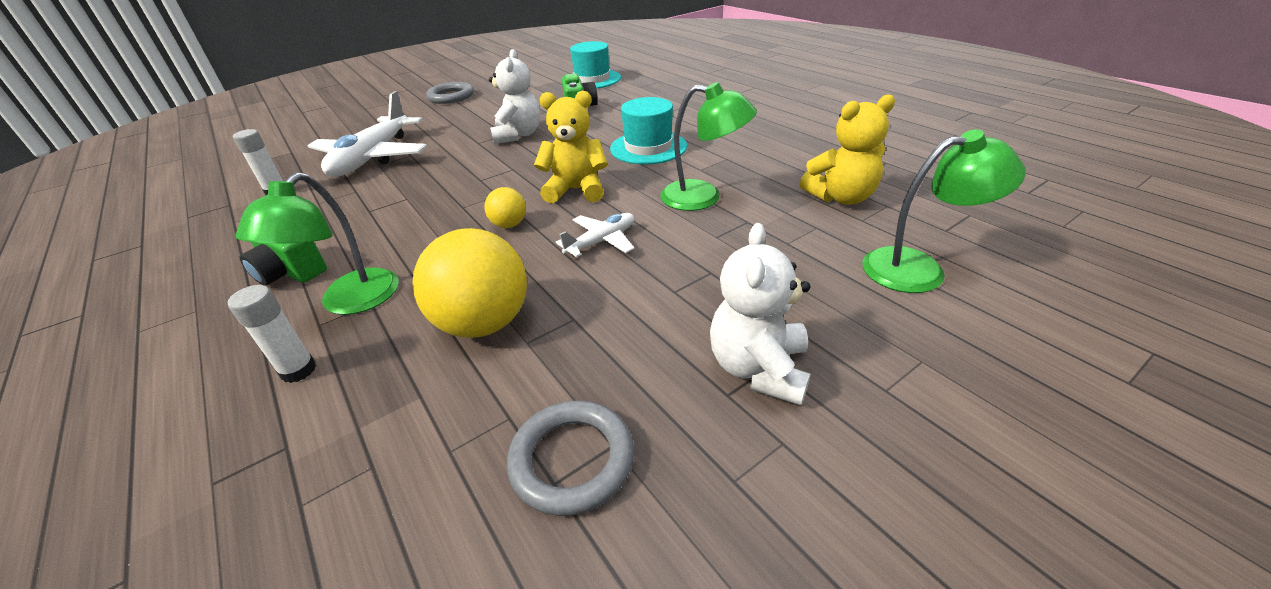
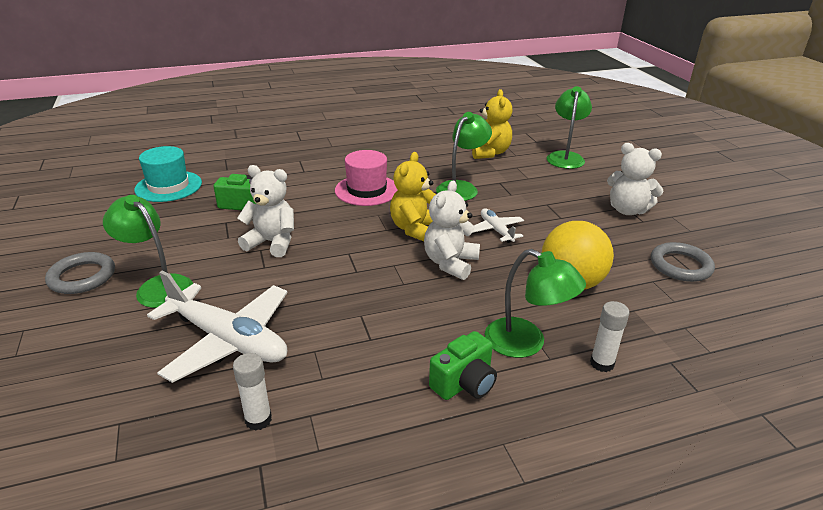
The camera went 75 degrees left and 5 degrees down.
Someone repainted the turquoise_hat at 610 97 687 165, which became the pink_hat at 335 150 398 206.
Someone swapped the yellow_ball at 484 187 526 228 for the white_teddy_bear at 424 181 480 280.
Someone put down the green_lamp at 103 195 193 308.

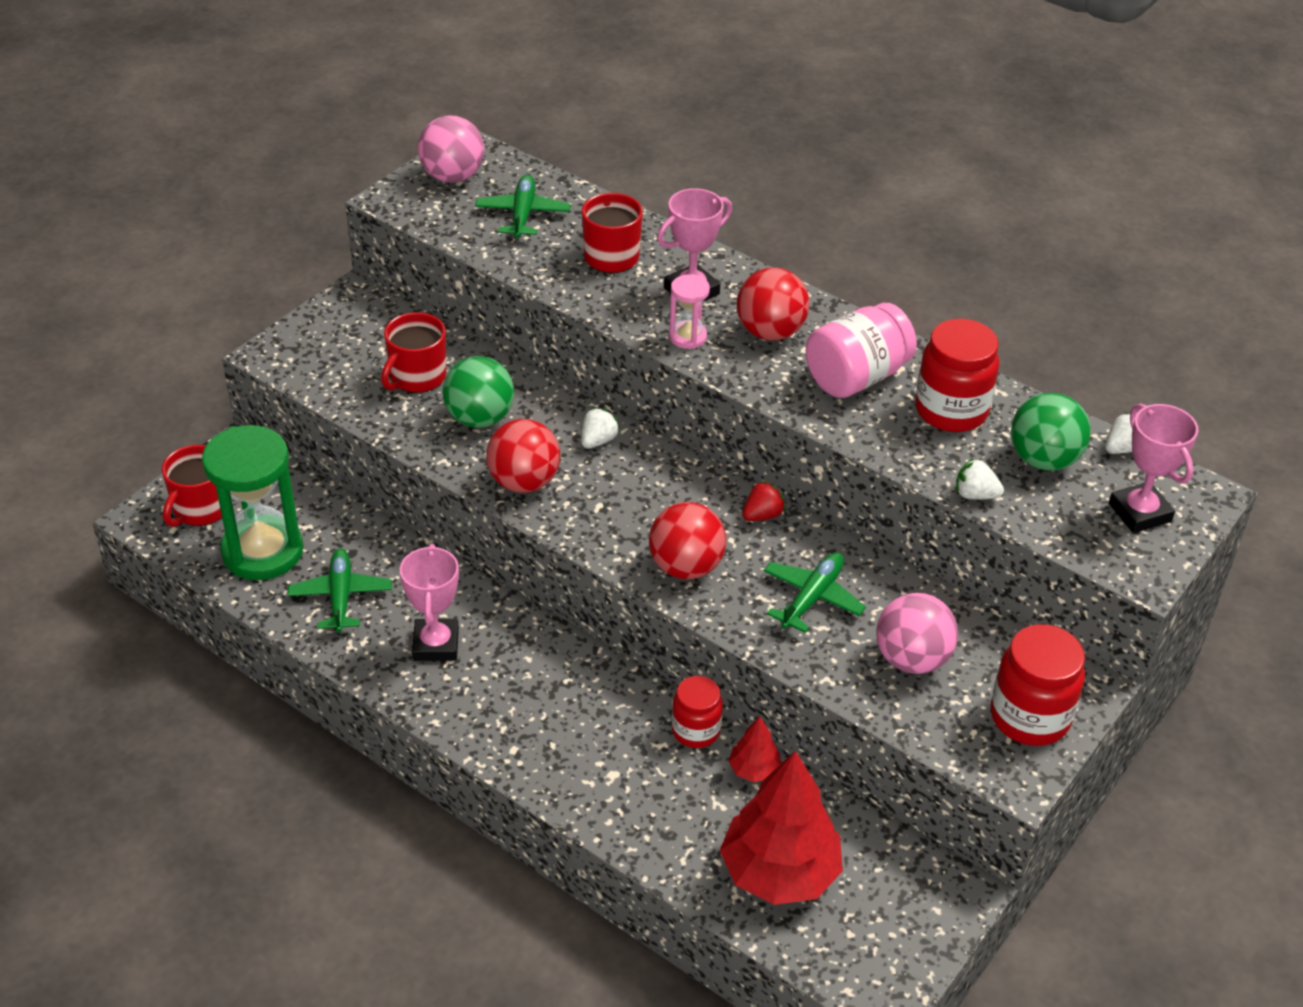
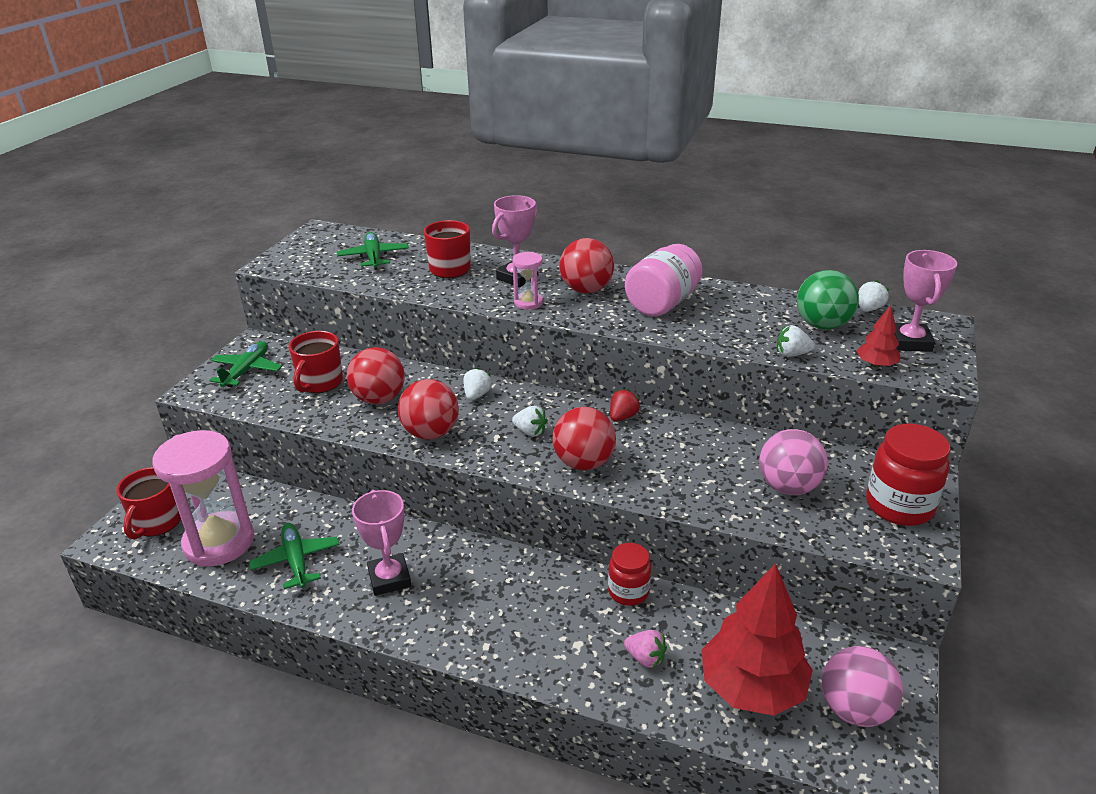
The camera went 15 degrees left and 10 degrees down.
Someone carried the pink_ball from 418 115 484 183 to 822 646 903 727.
Someone took away the red_jar at 915 319 999 432.
Someone repainted the green_ball at 443 356 514 428, which became the red_ball at 347 347 405 404.
Someone rotated the pink_trophy at 1109 403 1198 533 by 45 degrees clockwise.
Someone repainted the green_hourglass at 202 425 303 580, which became the pink_hourglass at 152 430 254 566.
Someone carried the green_plane from 764 552 866 633 to 209 341 282 387.
Someone carried the red_tree from 728 717 781 782 to 857 305 900 368.
Someone put down the white_strawberry at 512 406 548 437.
Someone put down the pink_strawberry at 624 630 667 668.

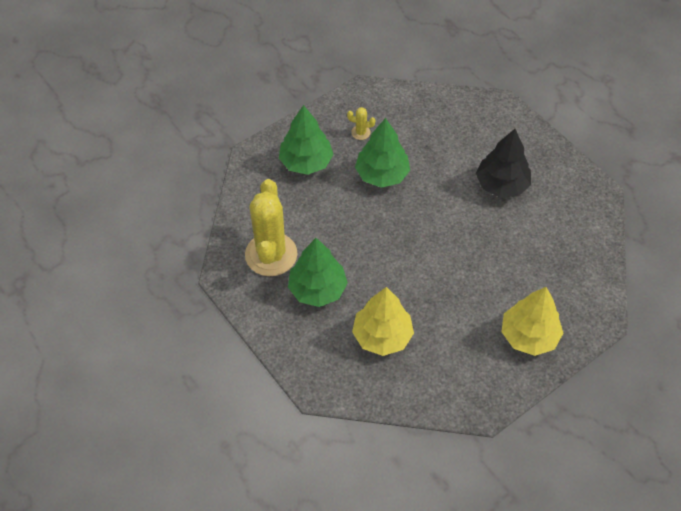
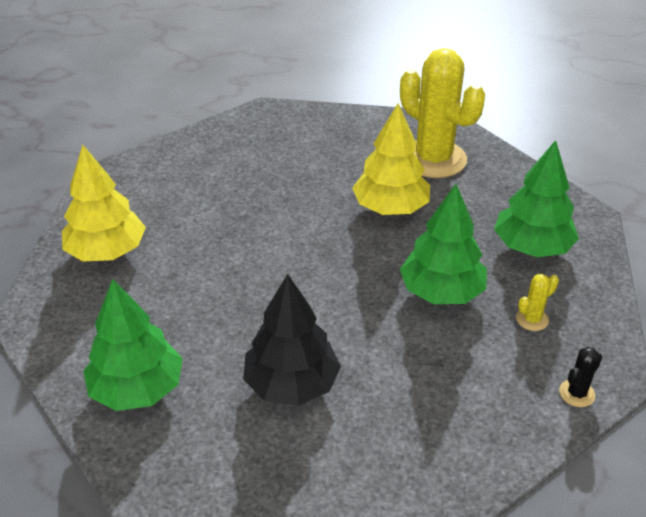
The camera went 135 degrees right and 15 degrees down.
Someone carried the green_tree from 288 238 348 307 to 83 279 183 411.
Someone carried the yellow_tree from 352 287 414 356 to 352 103 430 215.
Someone put down the black_cactus at 559 347 602 407.

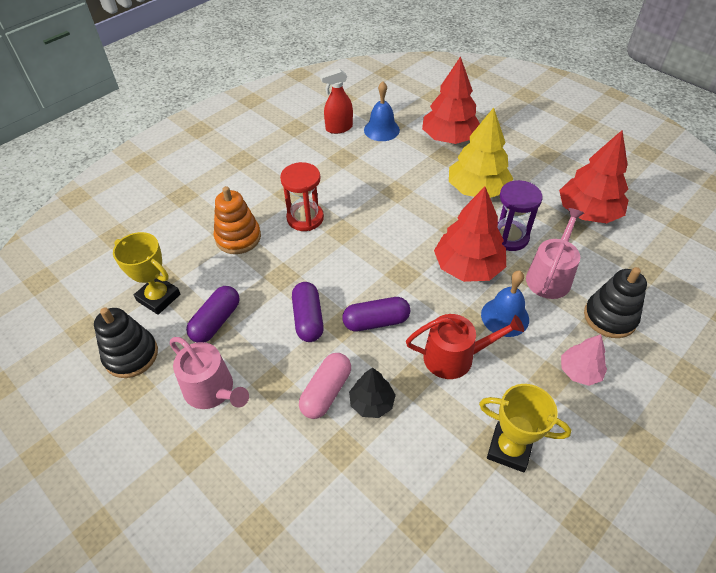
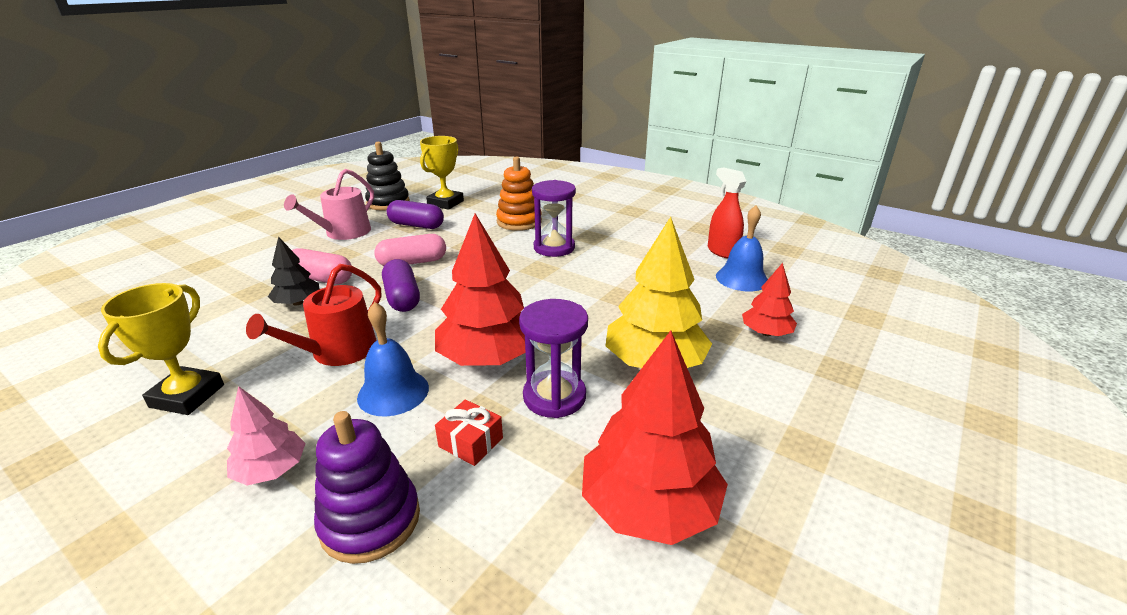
The camera went 80 degrees right and 20 degrees down.
Someone scaled the red_tree at 422 56 480 144 by 0.55.
Someone repainted the red_hourglass at 280 162 324 231, which became the purple_hourglass at 532 180 576 257.
Someone swapped the pink_watering_can at 526 208 584 299 for the red_gift at 435 399 503 466.
Someone repainted the black_stacking_toy at 584 267 647 338, which became the purple_stacking_toy at 314 411 420 564.
Someone repainted the purple_capsule at 292 282 324 342, which became the pink_capsule at 375 234 446 266.
Someone rotated the red_watering_can at 406 314 524 379 by 45 degrees clockwise.

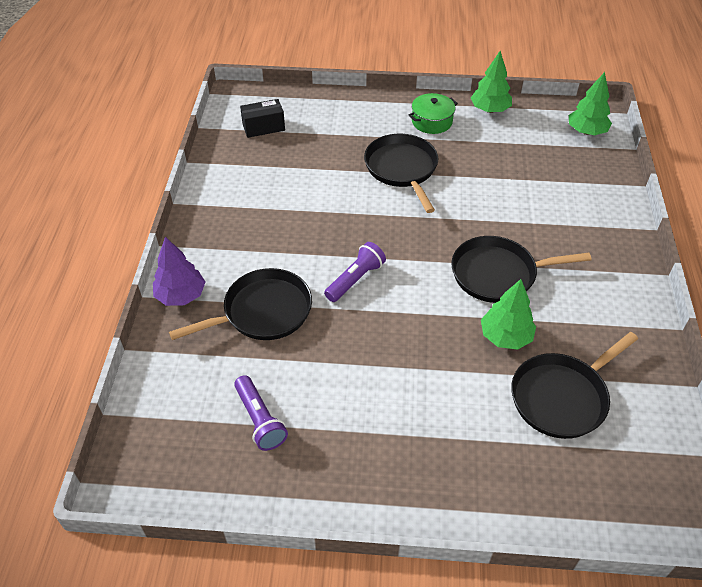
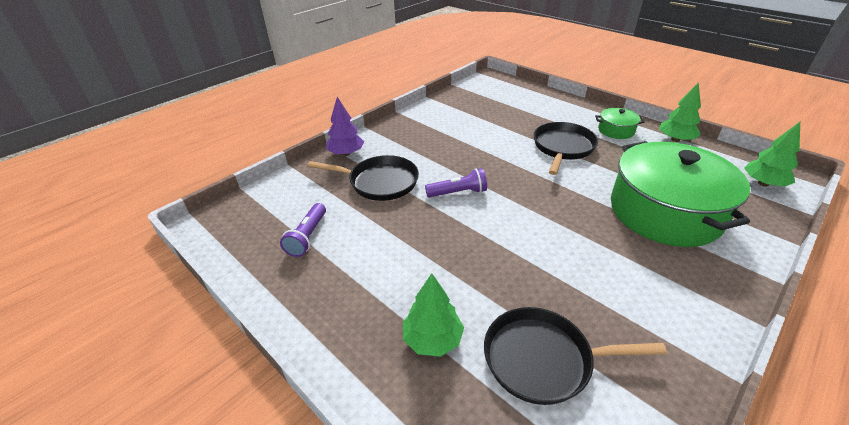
The camera went 40 degrees right and 10 degrees down.
Someone took away the black_box at 240 99 285 138.
Someone took away the black_pan at 451 236 591 303.
Someone carried the green_tree from 481 279 536 350 to 403 273 464 357.
Someone put down the green_pot at 611 141 750 247.

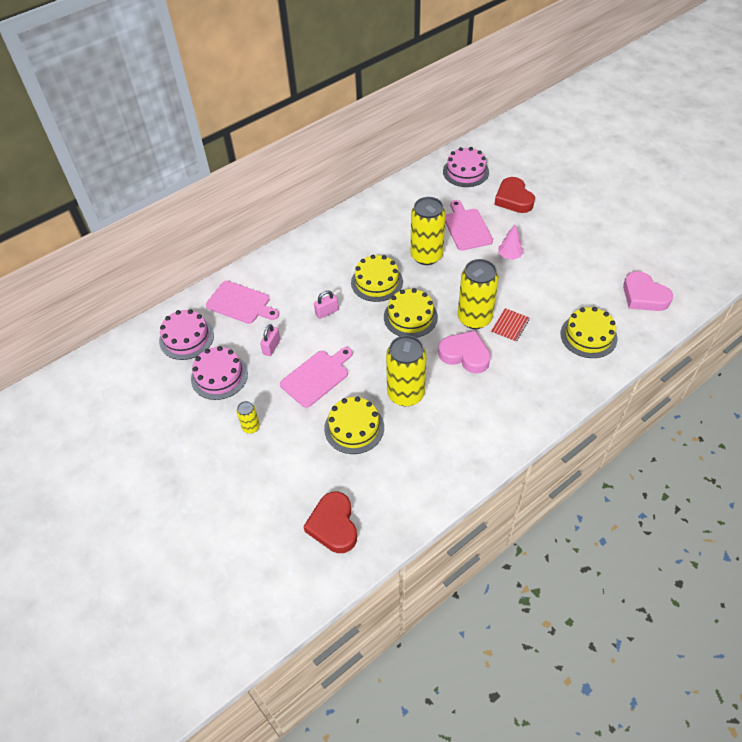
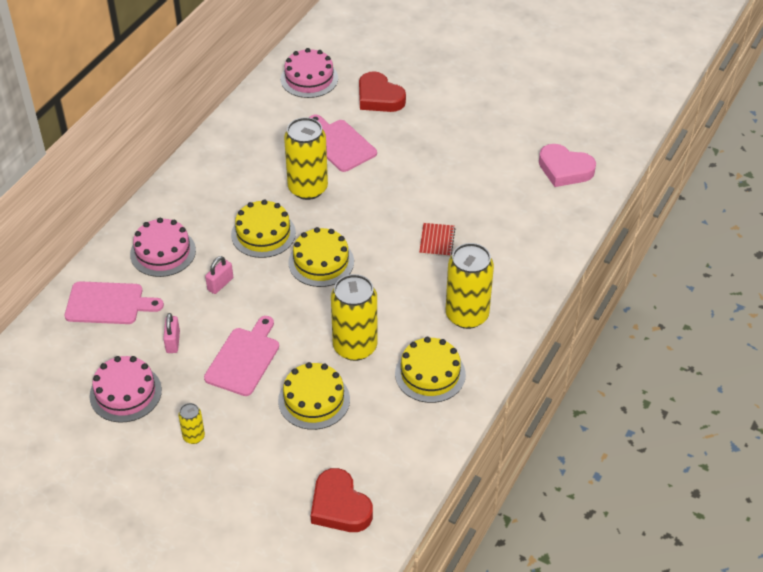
The camera went 25 degrees left and 5 degrees down.
Someone took away the pink_tree at 498 225 524 260.
Someone carried the yellow_can from 458 259 499 329 to 446 243 494 329.
Someone carried the yellow_cake from 560 307 617 358 to 395 337 466 403.
Someone carried the pink_cake from 159 309 214 360 to 130 218 196 277.
Someone took away the pink_heart at 438 330 491 373.

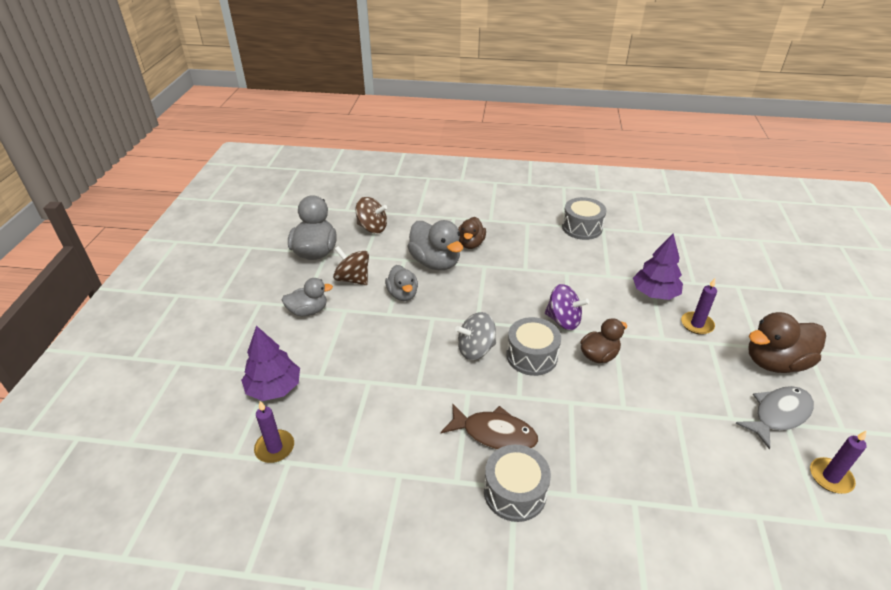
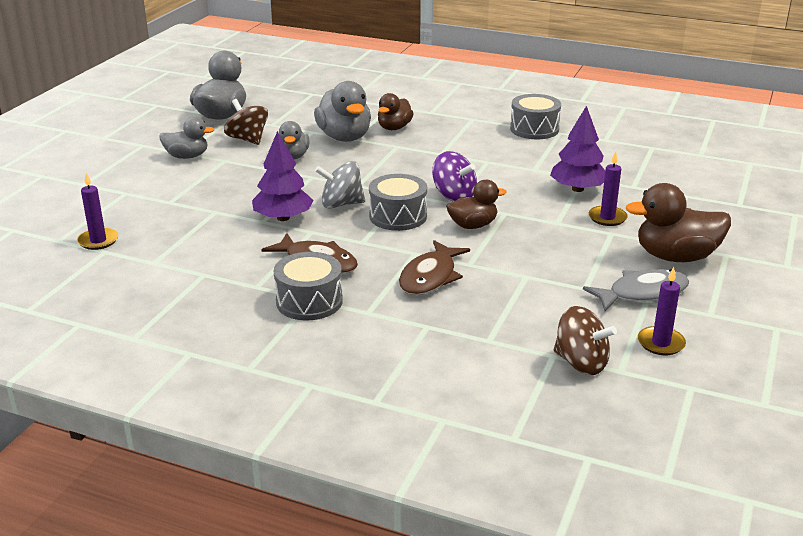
The camera went 15 degrees right and 10 degrees down.
Someone carried the brown_spinning_top from 356 197 387 234 to 554 306 617 375.
Someone carried the purple_tree from 241 326 300 401 to 252 131 313 221.
Someone put down the brown_fish at 399 240 470 295.

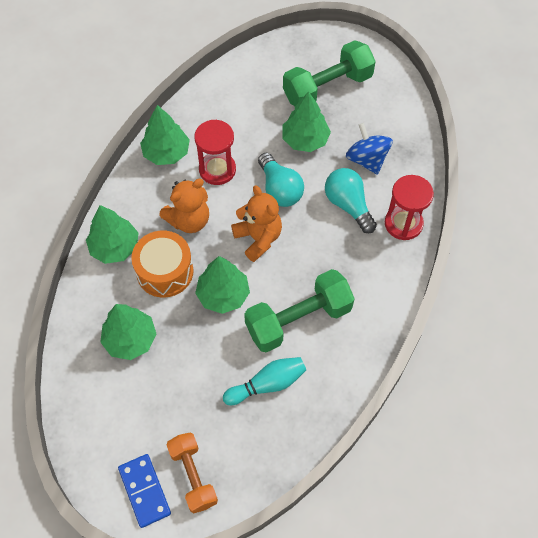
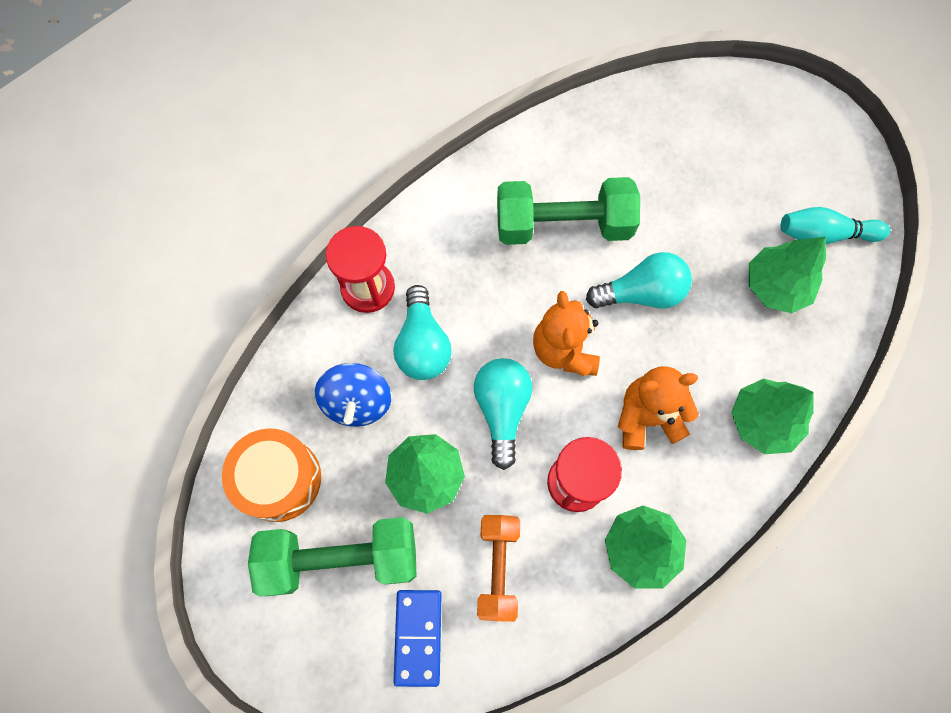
The camera went 155 degrees left and 10 degrees up.
Someone carried the orange_drum from 131 231 194 297 to 222 428 321 522.
Someone swapped the green_tree at 195 256 250 314 for the turquoise_light_bulb at 586 252 692 309.
Someone carried the turquoise_bowling_pin from 223 357 306 405 to 781 207 890 244.
Someone carried the orange_dumbbell from 167 432 218 514 to 477 515 520 622.
Someone carried the blue_domino from 118 454 171 528 to 393 590 442 687.

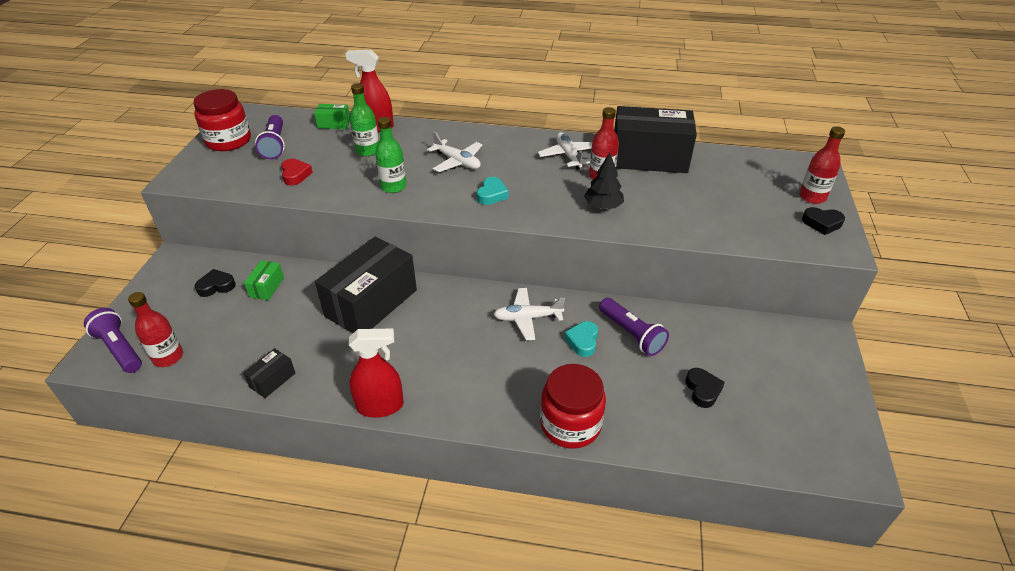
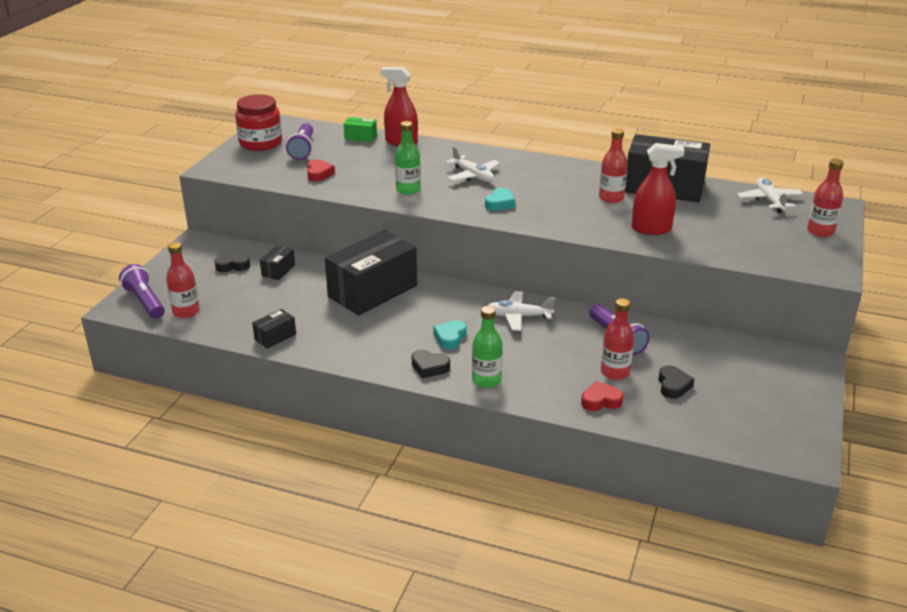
The camera went 10 degrees right and 10 degrees down.
Someone carried the green_bottle from 350 83 379 156 to 472 306 503 388.
Someone carried the white_plane from 538 132 592 170 to 737 178 803 213.
Someone took away the black_tree at 584 153 624 209.
Someone carried the black_heart from 802 207 845 235 to 412 350 450 378.
Someone repainted the green_box at 244 260 284 300, which became the black_box at 260 245 295 280.
Someone carried the turquoise_heart from 564 321 598 357 to 433 320 467 349.
Someone carried the red_spray_bottle from 349 329 404 418 to 632 143 685 235.
Someone took away the red_jar at 540 364 606 449.
Someone put down the red_bottle at 601 298 634 380.
Someone put down the red_heart at 581 381 624 411.

